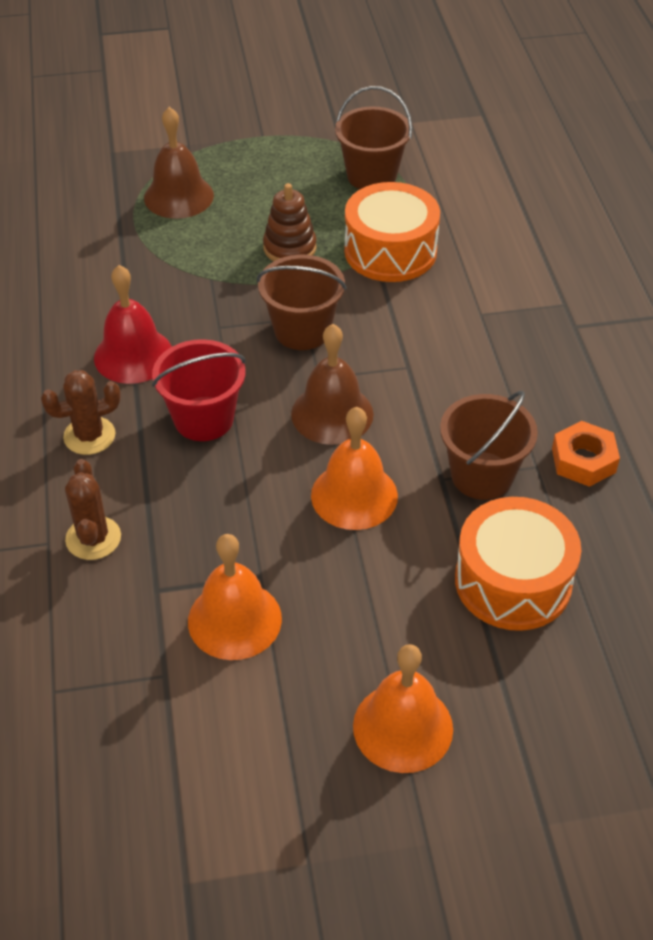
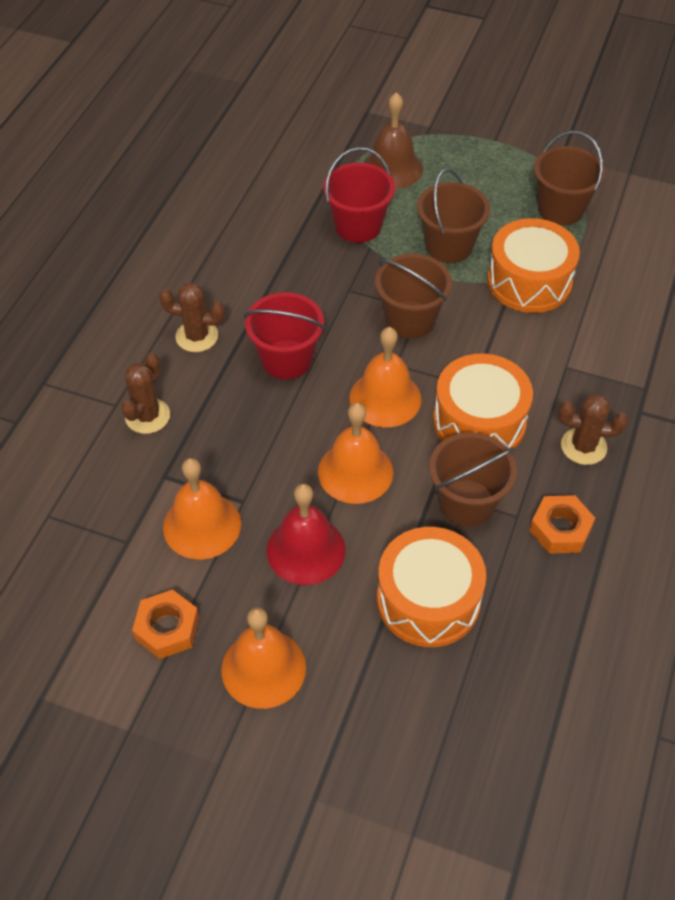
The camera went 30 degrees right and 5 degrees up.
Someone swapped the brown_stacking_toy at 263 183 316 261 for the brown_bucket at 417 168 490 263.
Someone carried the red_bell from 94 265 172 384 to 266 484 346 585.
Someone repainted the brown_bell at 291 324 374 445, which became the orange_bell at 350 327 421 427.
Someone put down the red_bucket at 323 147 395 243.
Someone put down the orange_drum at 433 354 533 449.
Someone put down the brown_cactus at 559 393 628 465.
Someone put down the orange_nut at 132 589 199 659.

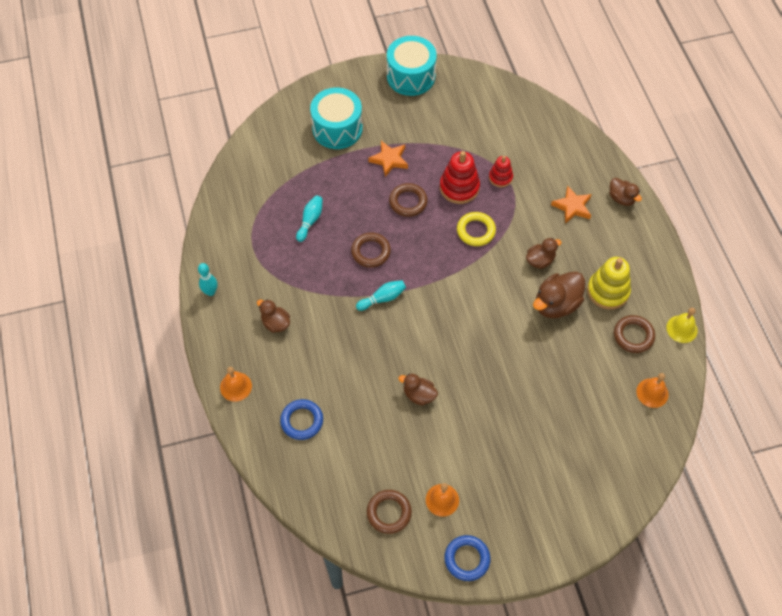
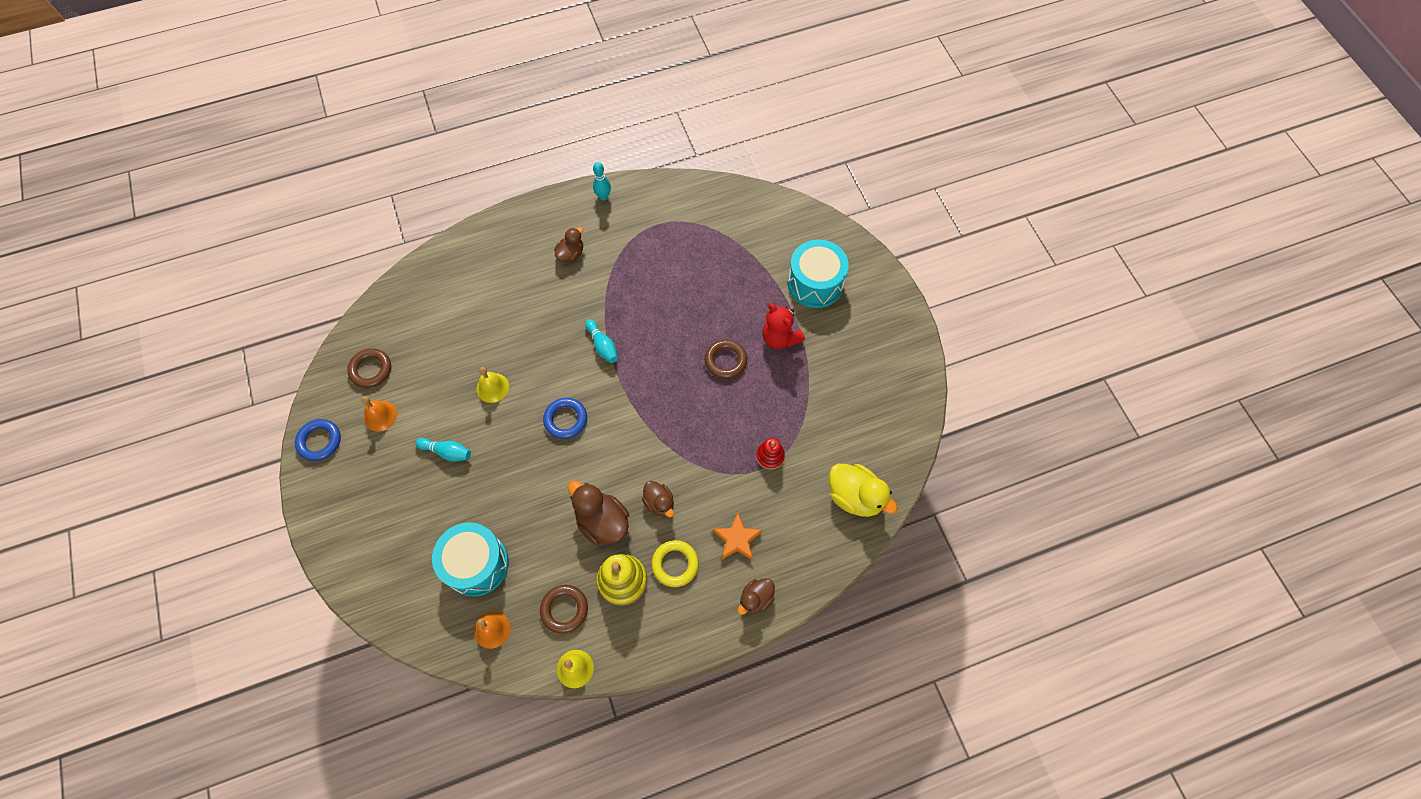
The camera went 85 degrees right and 5 degrees up.
Someone carried the turquoise_drum from 387 36 437 96 to 432 522 509 597.
Someone swapped the orange_star at 368 141 408 177 for the red_teddy_bear at 762 303 805 349.
Someone took away the red_stacking_toy at 440 151 480 204.
Someone carried the turquoise_bowling_pin from 296 195 323 242 to 415 438 471 461.
Someone carried the yellow_ring from 457 212 496 246 to 652 540 699 587.
Someone took away the brown_ring at 351 232 391 268.
Someone took away the orange_bell at 220 367 252 402.
Someone swapped the brown_duck at 398 374 438 406 for the yellow_bell at 477 367 509 403.
Someone carried the blue_ring from 280 399 323 440 to 543 398 587 439.
Someone put down the yellow_duck at 829 464 898 517.

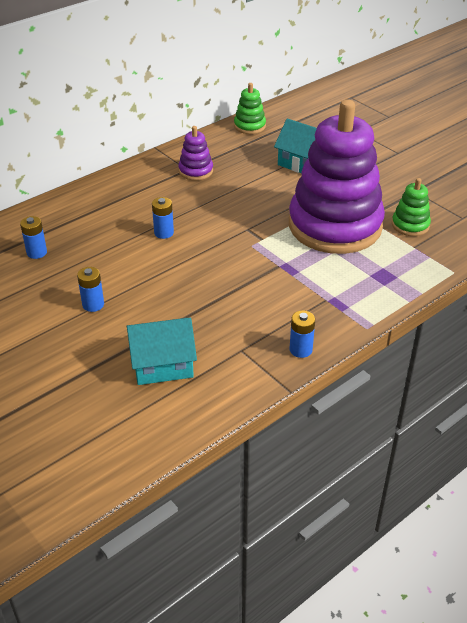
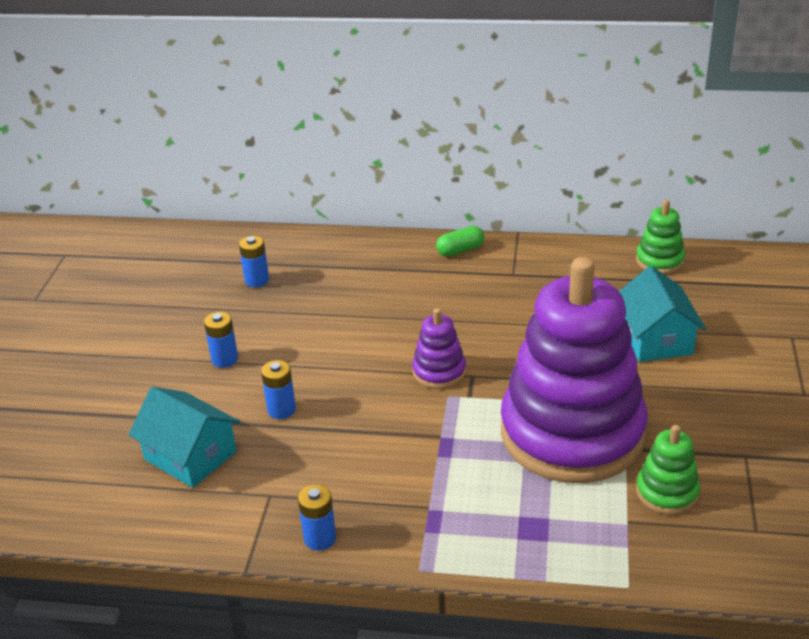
The camera went 50 degrees right and 5 degrees down.
Someone carried the purple_stacking_toy from 179 126 213 180 to 412 308 466 389.
Someone carried the blue_battery from 152 197 174 239 to 261 360 296 419.
Someone put down the green_capsule at 436 226 484 257.

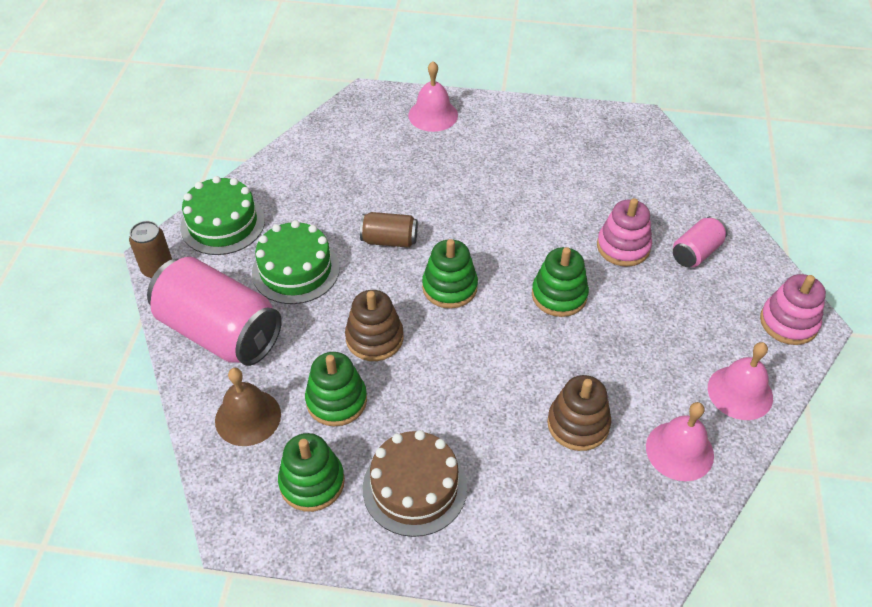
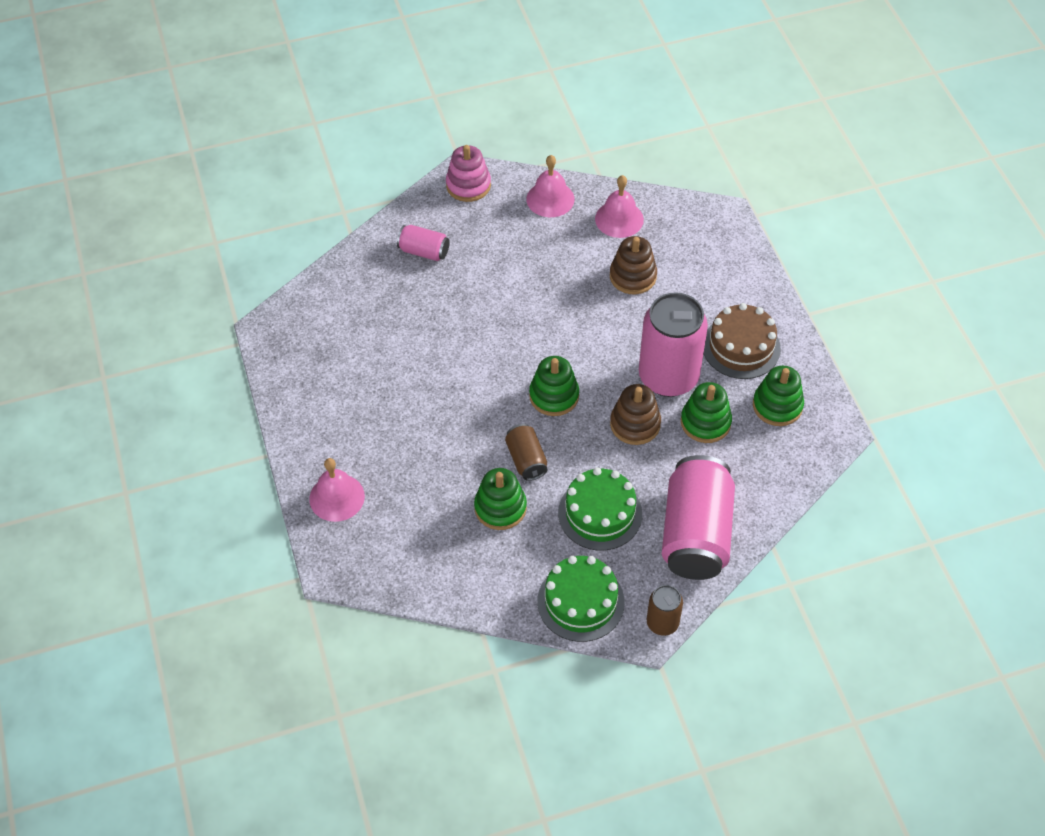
The camera went 115 degrees left and 5 degrees up.
Someone took away the pink_stacking_toy at 597 198 652 267.
Someone carried the green_stacking_toy from 532 247 589 317 to 474 468 527 530.
Someone took away the brown_bell at 215 368 281 446.
Someone put down the pink_can at 639 292 708 397.

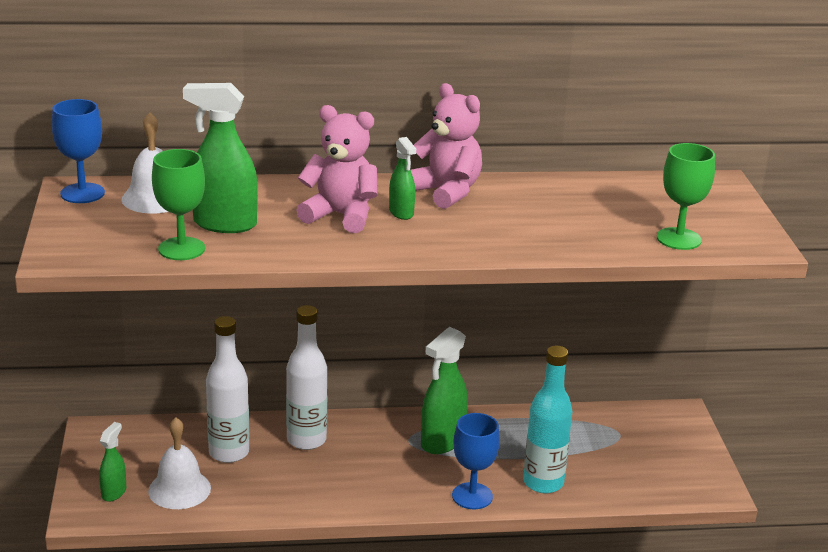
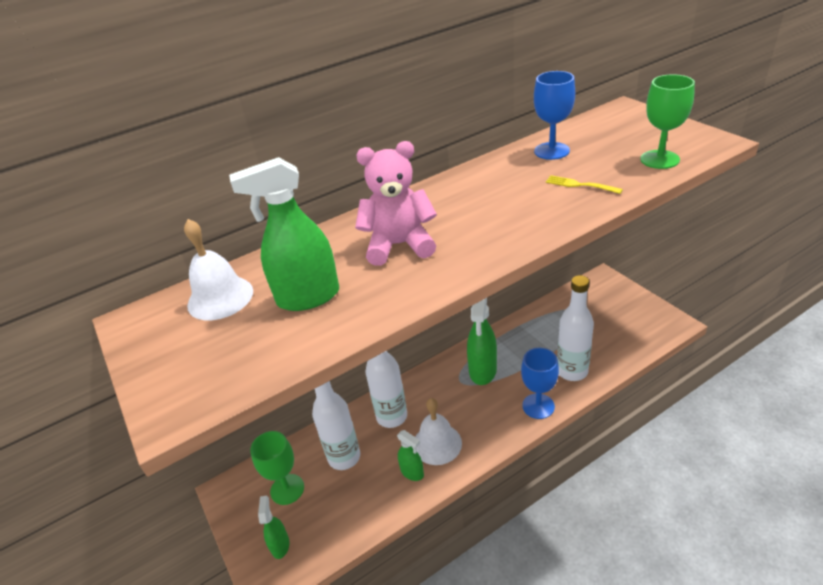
The camera went 20 degrees left and 10 degrees up.
Someone took away the pink_teddy_bear at 411 83 482 209.
Someone carried the blue_goblet from 52 99 105 203 to 534 71 575 160.
Someone carried the green_spray_bottle from 389 137 416 220 to 397 430 424 481.
Someone carried the green_goblet from 152 149 205 260 to 250 431 304 505.
Someone repainted the turquoise_bottle at 523 346 573 493, which became the white_bottle at 557 275 594 381.
Someone carried the white_bell from 148 417 211 509 to 415 398 462 465.
Someone put down the yellow_fork at 546 175 623 194.

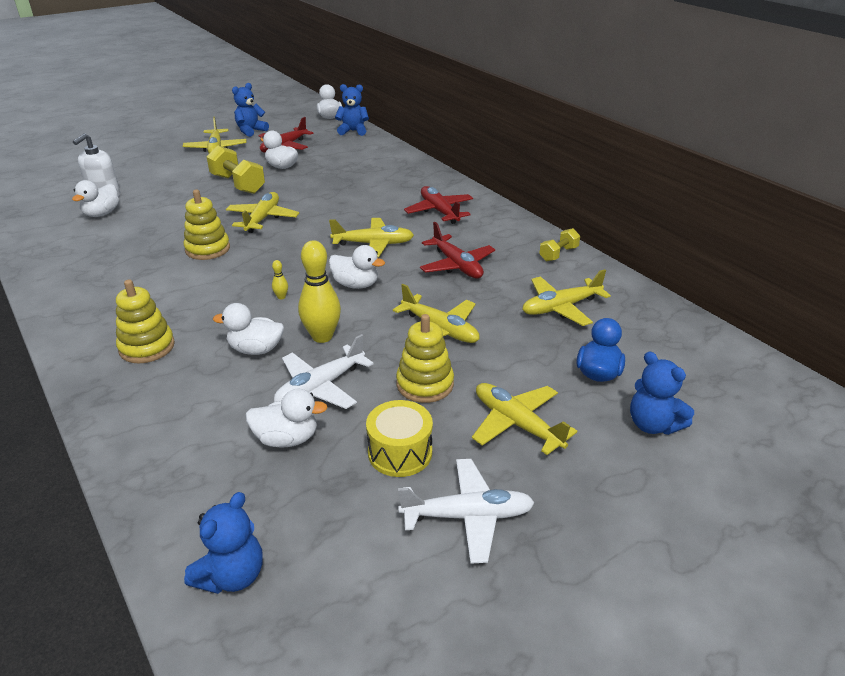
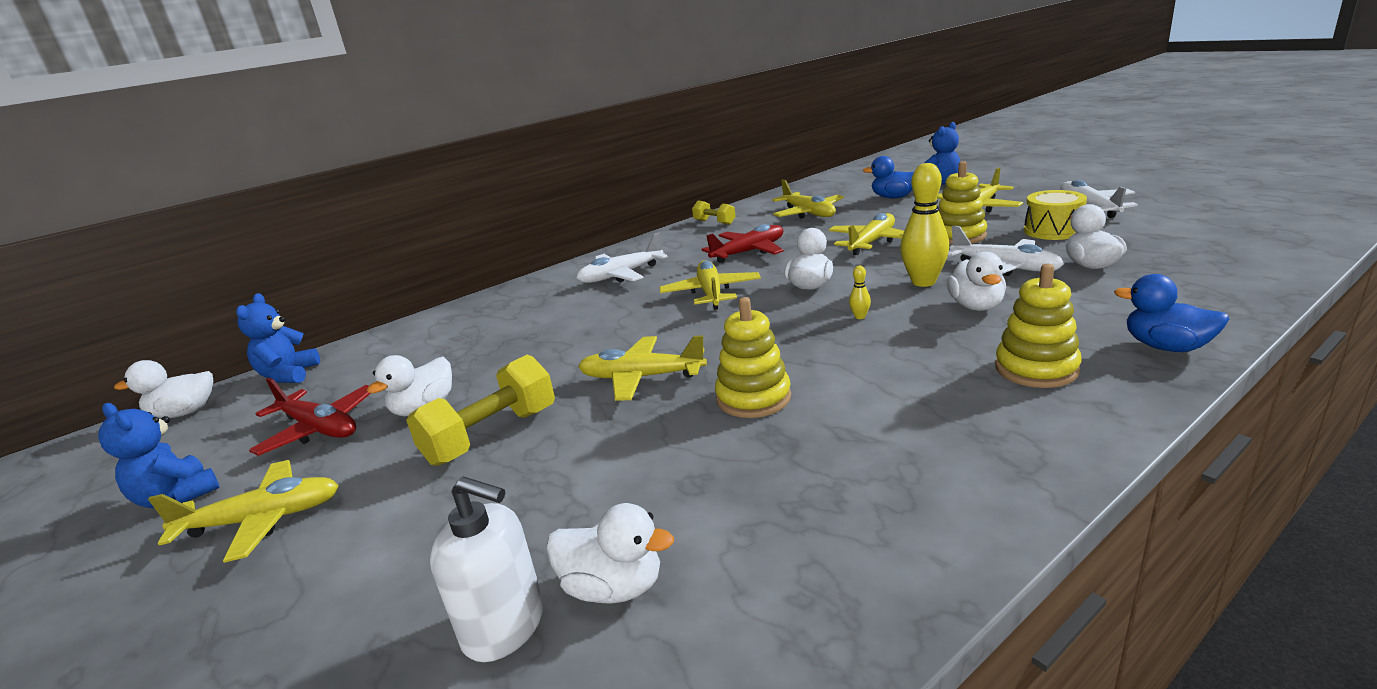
The camera went 90 degrees left and 10 degrees down.
Someone repainted the red_plane at 404 186 473 224, which became the white_plane at 576 233 668 283.
Someone took away the blue_teddy_bear at 184 492 263 594.
Someone put down the blue_duck at 1114 274 1229 352.

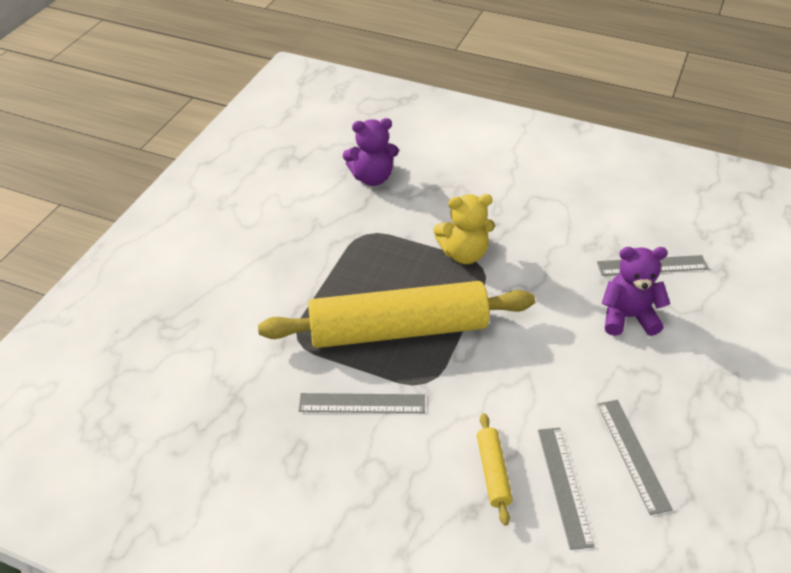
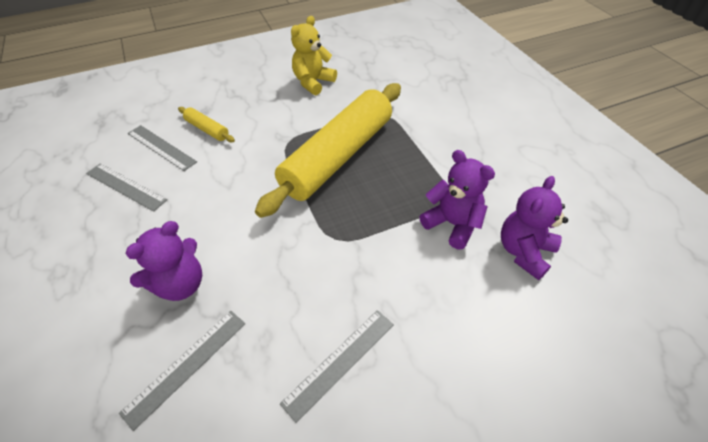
The camera went 135 degrees right and 5 degrees up.
Someone carried the yellow_teddy_bear from 433 194 495 264 to 291 16 337 95.
Someone carried the grey_ruler from 298 393 425 413 to 280 310 394 423.
Someone put down the purple_teddy_bear at 419 150 495 249.

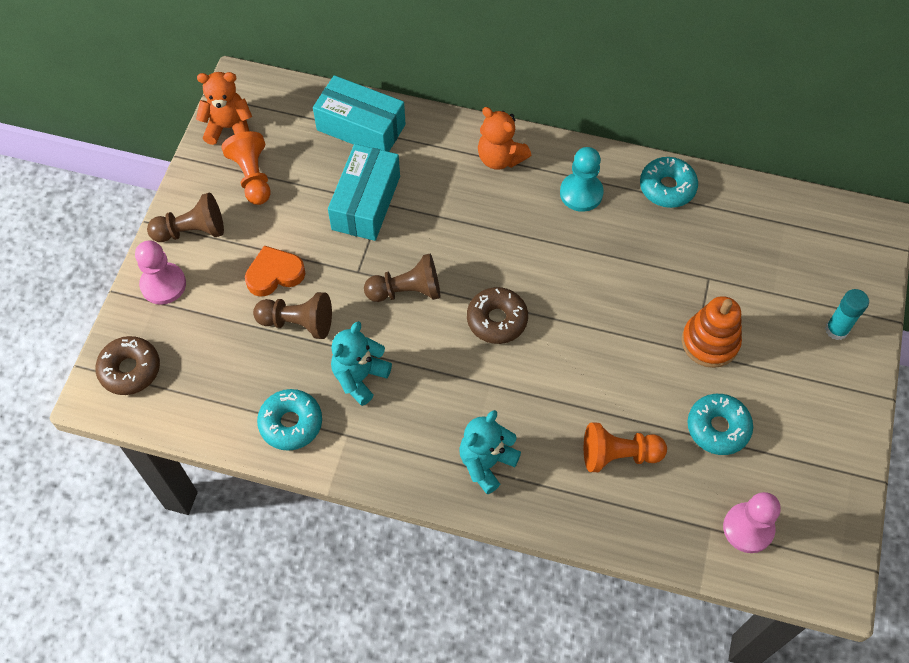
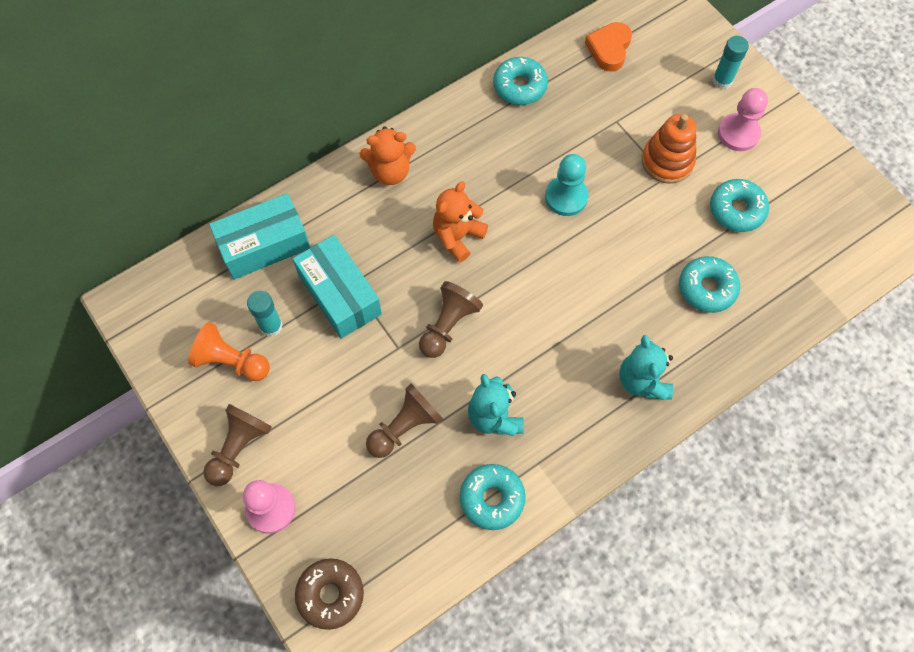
The camera went 50 degrees left and 5 degrees up.
Someone carried the orange_teddy_bear from 196 72 252 145 to 433 181 488 263.
Someone carried the turquoise_pawn from 560 147 604 212 to 545 154 588 216.
Someone carried the orange_heart from 245 245 305 297 to 585 22 632 72.
Someone took away the brown_donut at 467 287 528 344.
Someone swapped the orange_pawn at 584 422 667 472 for the turquoise_donut at 679 256 740 313.
Someone carried the pink_pawn from 723 492 781 553 to 718 88 768 151.
Someone put down the turquoise_glue_stick at 247 291 283 337.

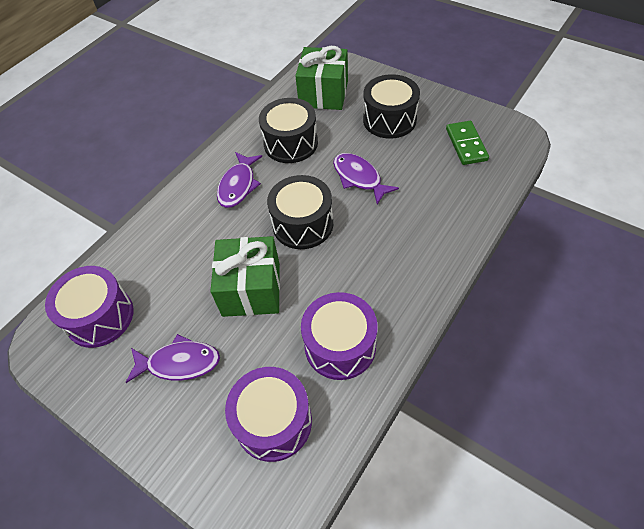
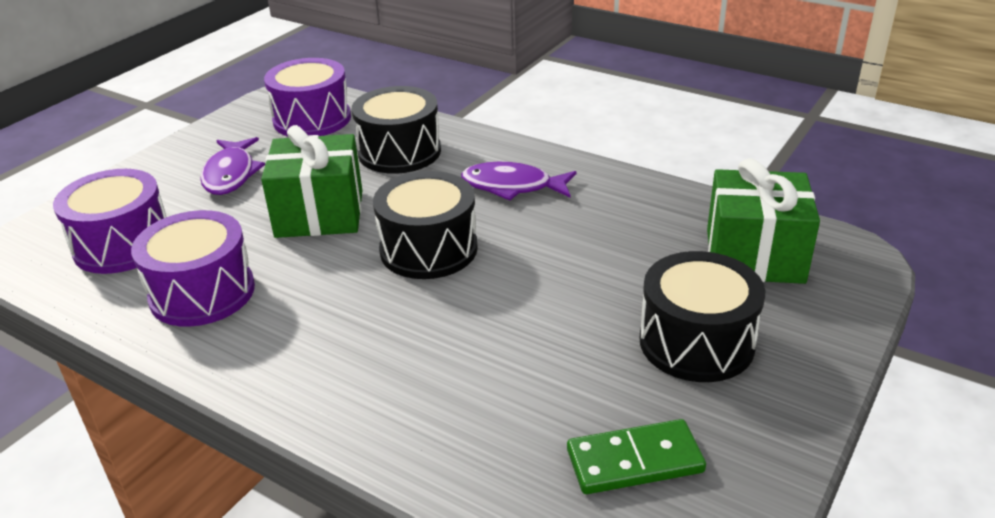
The camera went 85 degrees right and 20 degrees down.
Someone carried the black_drum from 259 98 318 163 to 352 86 441 174.
Someone took away the purple_fish at 333 153 399 205.

